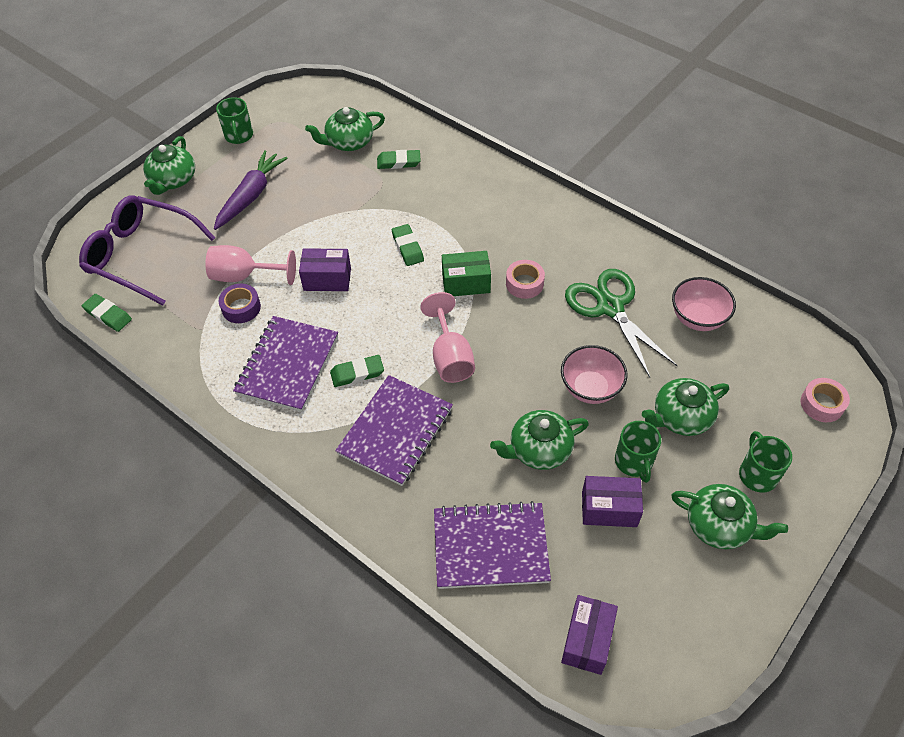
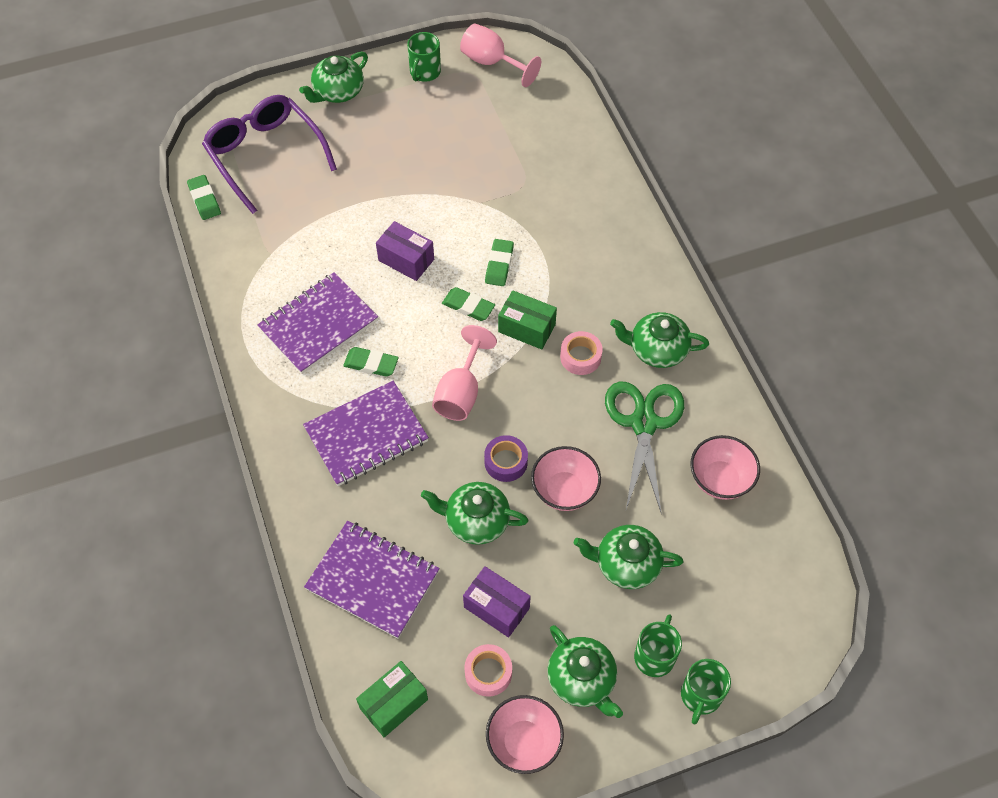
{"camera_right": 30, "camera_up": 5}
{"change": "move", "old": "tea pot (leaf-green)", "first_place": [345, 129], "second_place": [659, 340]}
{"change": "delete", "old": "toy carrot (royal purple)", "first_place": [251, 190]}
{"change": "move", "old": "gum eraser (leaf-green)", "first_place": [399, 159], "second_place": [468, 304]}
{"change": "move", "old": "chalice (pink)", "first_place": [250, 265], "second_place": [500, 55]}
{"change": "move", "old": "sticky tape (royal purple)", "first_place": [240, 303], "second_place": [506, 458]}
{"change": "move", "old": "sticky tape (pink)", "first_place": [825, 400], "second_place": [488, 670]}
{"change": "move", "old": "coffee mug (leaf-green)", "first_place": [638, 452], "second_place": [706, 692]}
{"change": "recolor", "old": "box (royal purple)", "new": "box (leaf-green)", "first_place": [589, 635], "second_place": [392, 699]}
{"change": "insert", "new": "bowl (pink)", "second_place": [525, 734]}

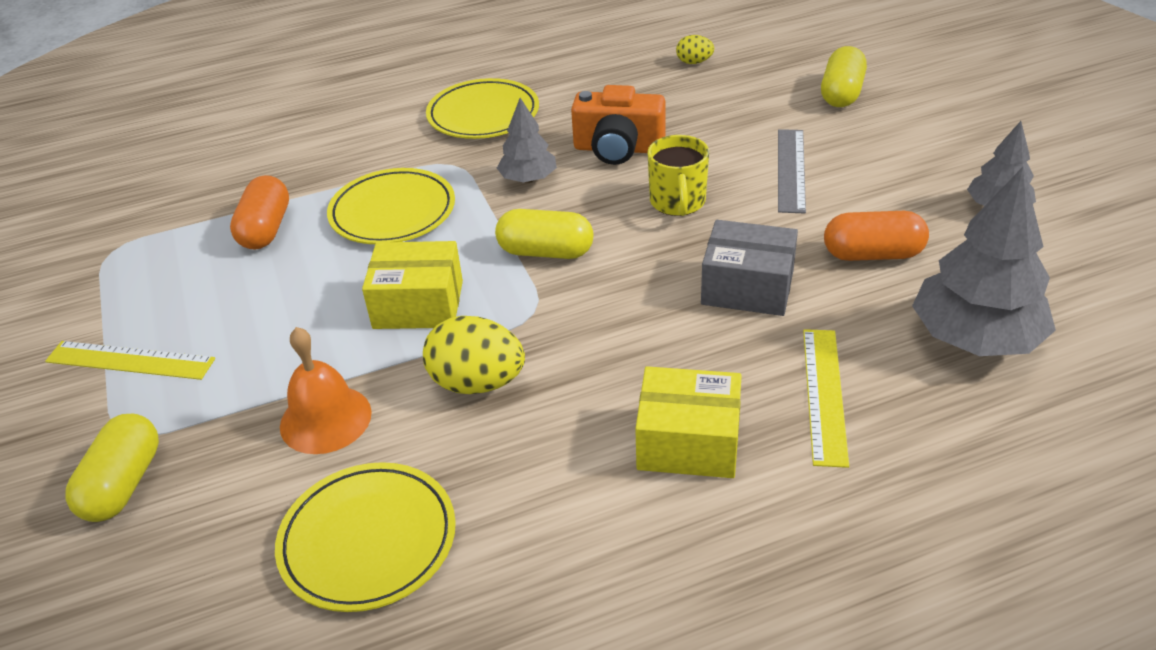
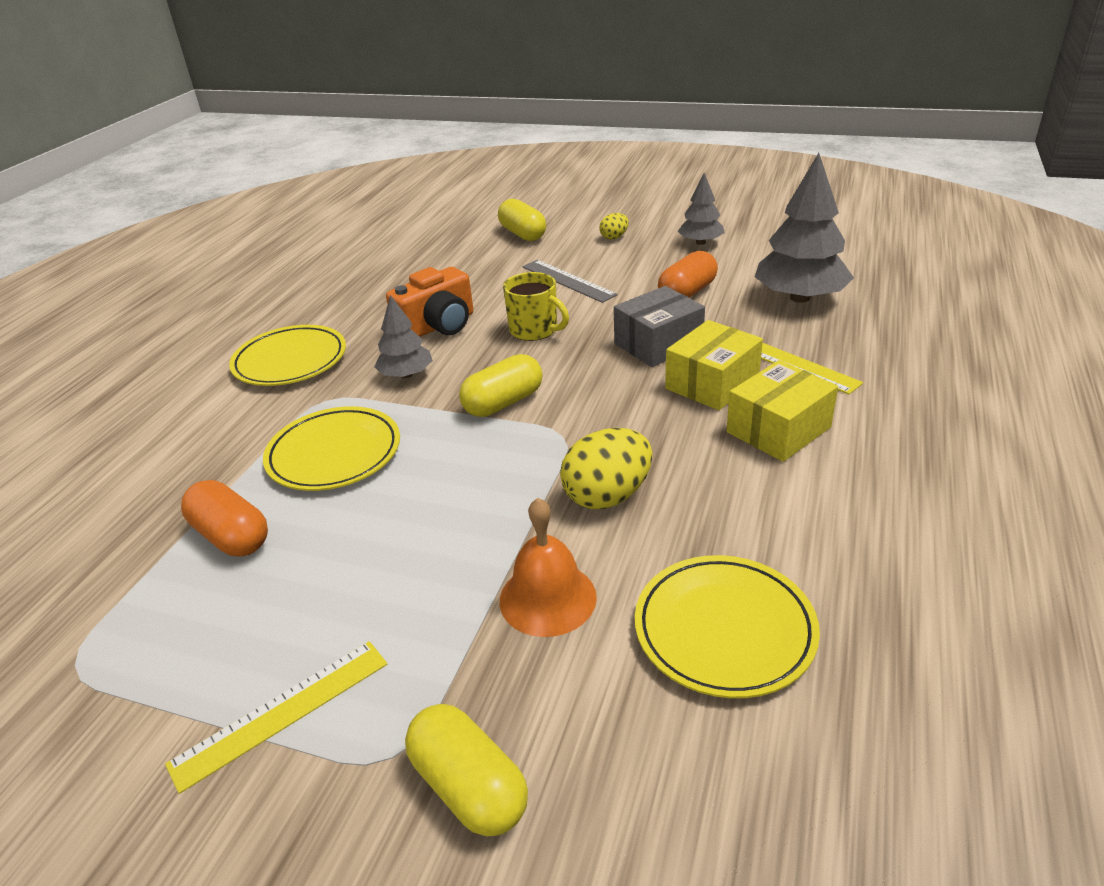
{"camera_right": -50, "camera_up": -5}
{"change": "move", "old": "egg shape (golden)", "first_place": [695, 49], "second_place": [614, 226]}
{"change": "move", "old": "box (golden)", "first_place": [412, 285], "second_place": [714, 365]}

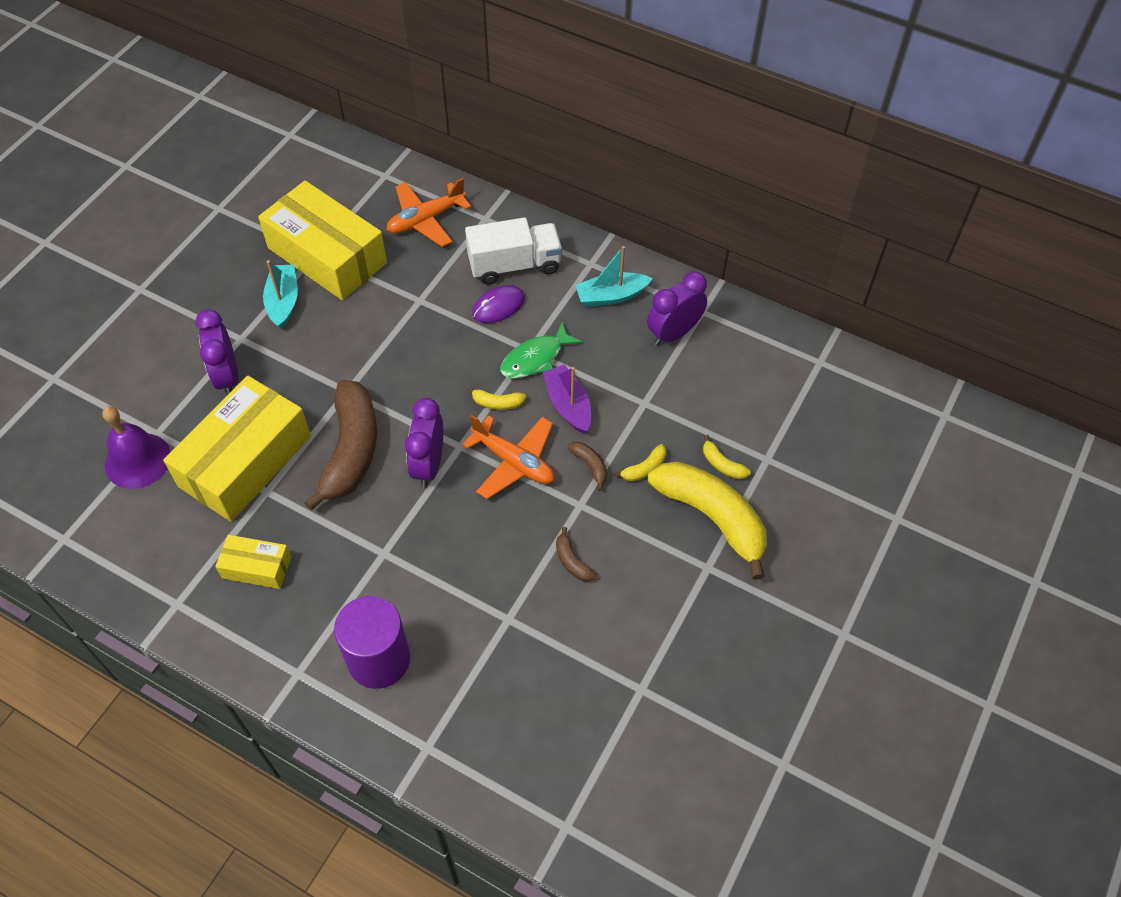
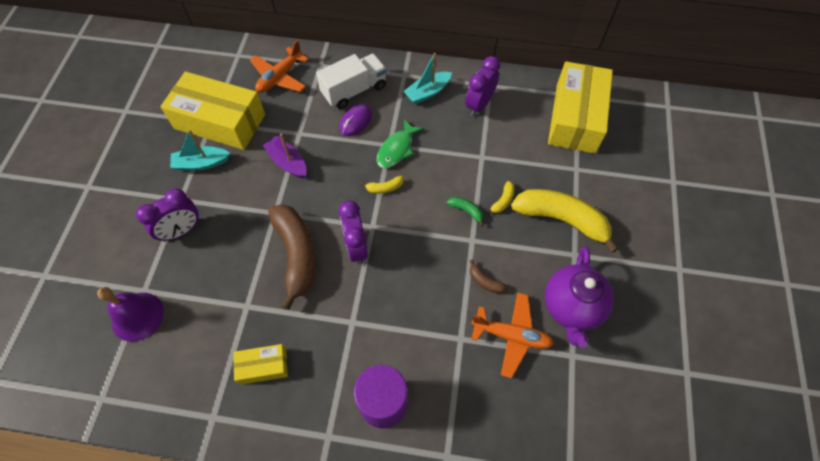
{"camera_right": -20, "camera_up": 5}
{"change": "rotate", "old": "boat (teal)", "first_place": [280, 294], "second_place": [200, 150], "degrees": -75}
{"change": "rotate", "old": "bedside clock (royal purple)", "first_place": [216, 352], "second_place": [167, 215], "degrees": -90}
{"change": "move", "old": "boat (royal purple)", "first_place": [567, 399], "second_place": [285, 155]}
{"change": "move", "old": "box (golden)", "first_place": [237, 449], "second_place": [580, 107]}
{"change": "move", "old": "plane (orange)", "first_place": [508, 457], "second_place": [512, 335]}
{"change": "delete", "old": "banana (golden)", "first_place": [727, 457]}
{"change": "recolor", "old": "banana (brown)", "new": "banana (leaf-green)", "first_place": [587, 466], "second_place": [465, 212]}
{"change": "insert", "new": "tea pot (royal purple)", "second_place": [579, 297]}

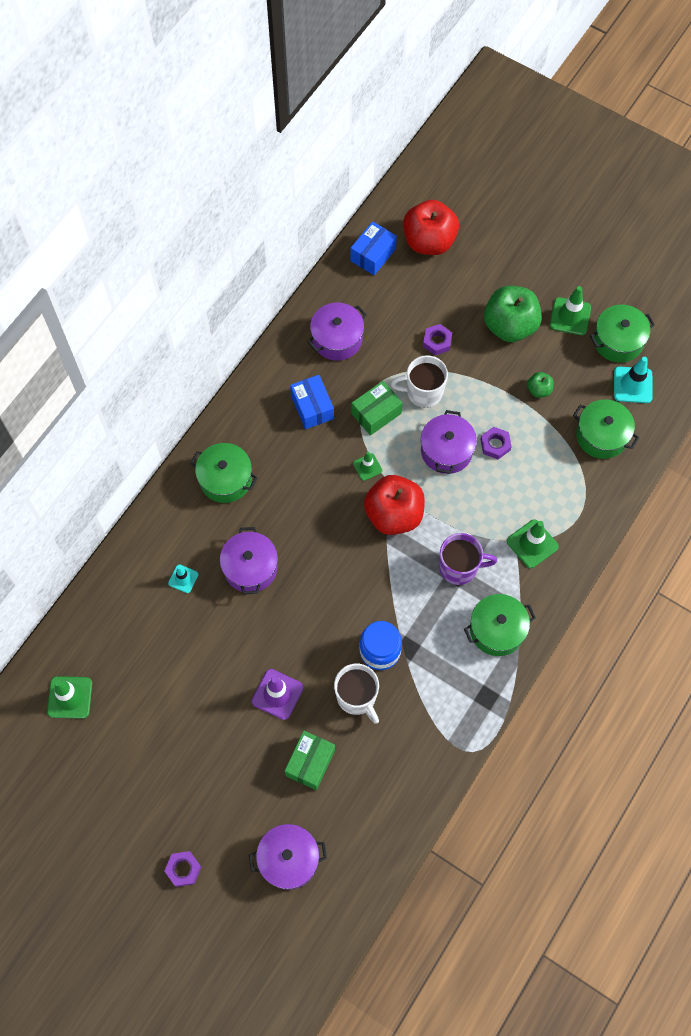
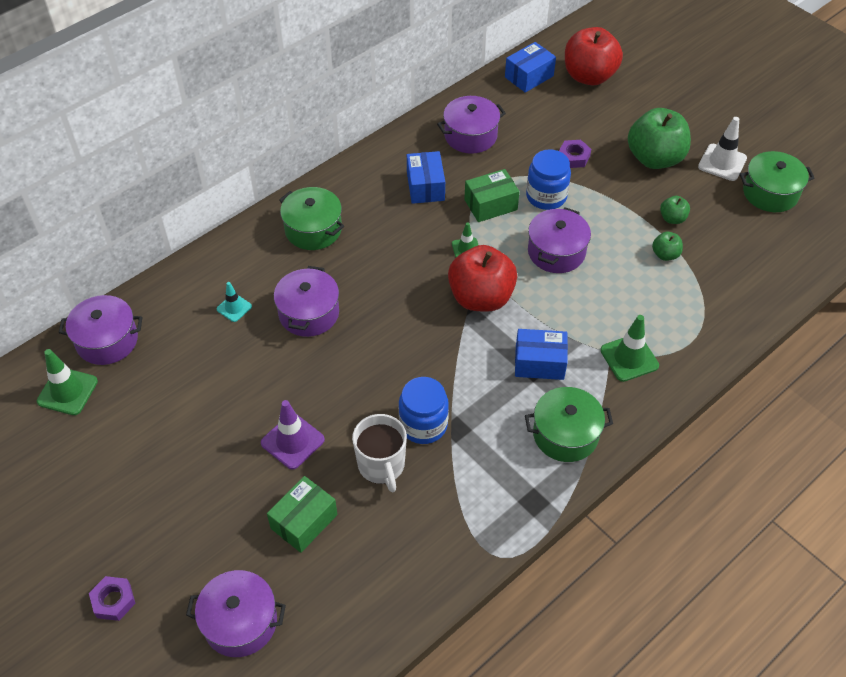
{"camera_right": 15, "camera_up": -15}
{"change": "recolor", "old": "traffic cone (leaf-green)", "new": "traffic cone (white)", "first_place": [570, 310], "second_place": [722, 149]}
{"change": "replace", "old": "coffee mug (white)", "new": "preserve jar (cobalt)", "first_place": [419, 381], "second_place": [548, 179]}
{"change": "delete", "old": "traffic cone (teal)", "first_place": [633, 380]}
{"change": "delete", "old": "stockpot (leaf-green)", "first_place": [606, 429]}
{"change": "delete", "old": "nut (royal purple)", "first_place": [496, 443]}
{"change": "replace", "old": "coffee mug (royal purple)", "new": "box (cobalt)", "first_place": [468, 559], "second_place": [541, 354]}
{"change": "insert", "new": "apple fruit (leaf-green)", "second_place": [667, 246]}
{"change": "insert", "new": "stockpot (royal purple)", "second_place": [101, 330]}

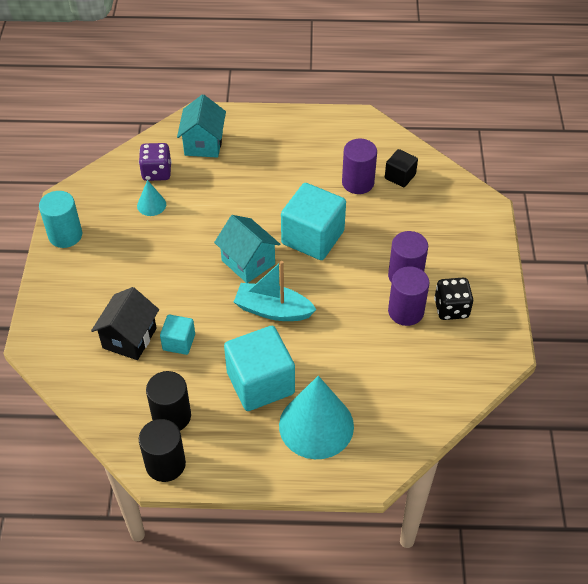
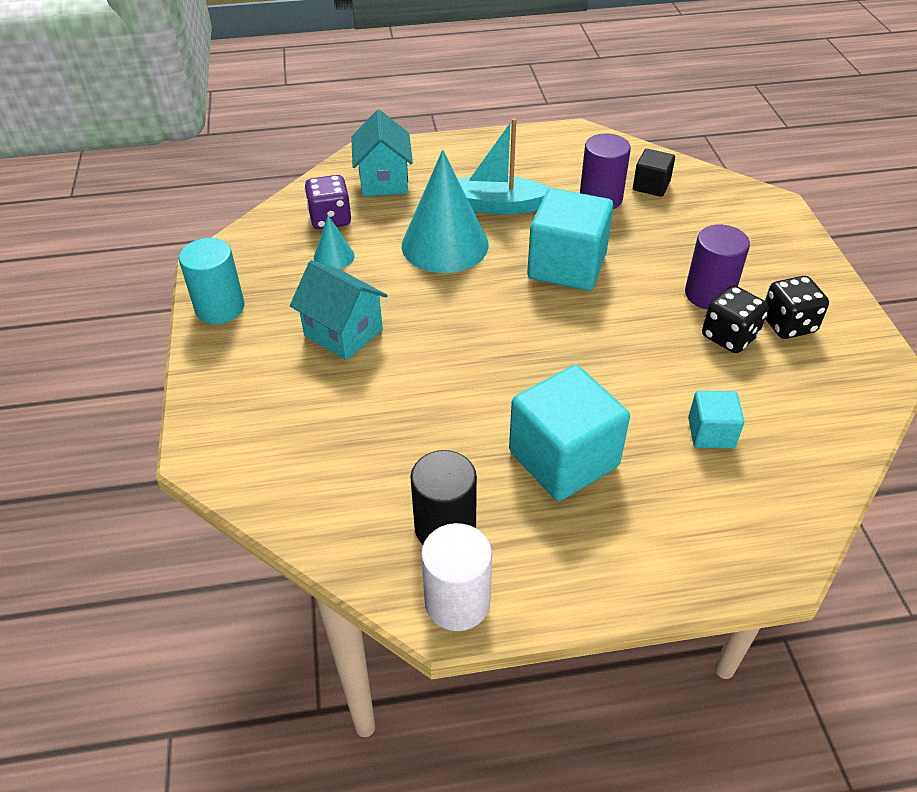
{"camera_right": -10, "camera_up": -5}
{"change": "move", "old": "cottage (teal)", "first_place": [247, 249], "second_place": [339, 310]}
{"change": "move", "old": "boat (teal)", "first_place": [275, 291], "second_place": [503, 166]}
{"change": "replace", "old": "cylinder shape (royal purple)", "new": "die (black)", "first_place": [408, 296], "second_place": [735, 319]}
{"change": "delete", "old": "cottage (black)", "first_place": [125, 323]}
{"change": "move", "old": "cube (teal)", "first_place": [177, 334], "second_place": [716, 419]}
{"change": "move", "old": "cone shape (teal)", "first_place": [316, 417], "second_place": [445, 211]}
{"change": "recolor", "old": "cylinder shape (black)", "new": "cylinder shape (white)", "first_place": [162, 450], "second_place": [456, 577]}

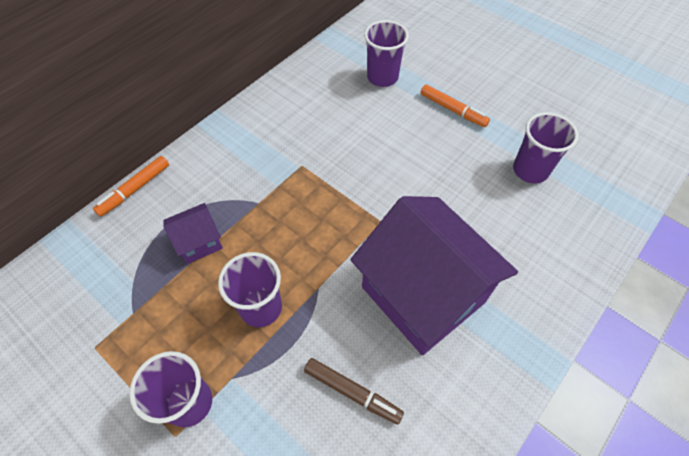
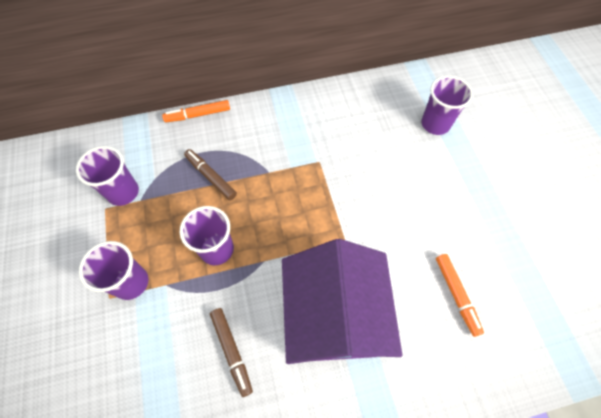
{"camera_right": 35, "camera_up": 5}
{"change": "move", "old": "marker pen (orange)", "first_place": [455, 105], "second_place": [460, 295]}
{"change": "move", "old": "cup (royal purple)", "first_place": [545, 147], "second_place": [107, 176]}
{"change": "replace", "old": "cottage (royal purple)", "new": "marker pen (brown)", "first_place": [193, 233], "second_place": [210, 174]}

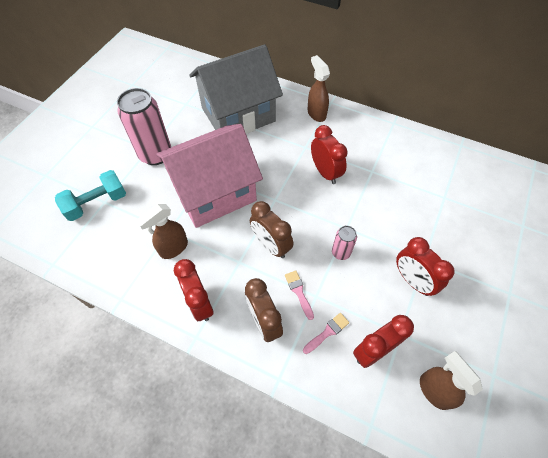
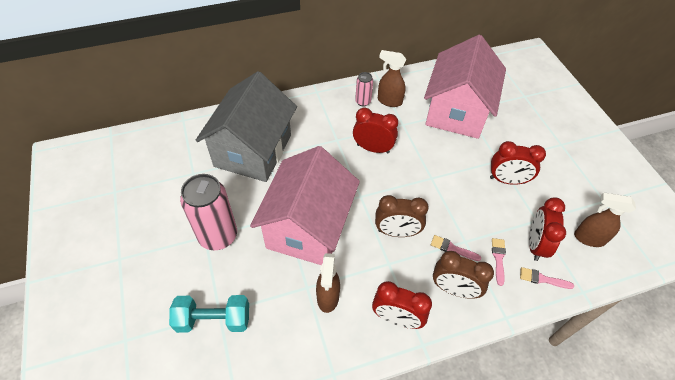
{"camera_right": -45, "camera_up": -5}
{"change": "move", "old": "spray cleaner (brown)", "first_place": [319, 88], "second_place": [392, 78]}
{"change": "rotate", "old": "hand weight (teal)", "first_place": [90, 195], "second_place": [209, 314], "degrees": 75}
{"change": "move", "old": "can (pink)", "first_place": [344, 243], "second_place": [364, 89]}
{"change": "insert", "new": "cottage (pink)", "second_place": [465, 87]}
{"change": "insert", "new": "brush (pink)", "second_place": [547, 278]}

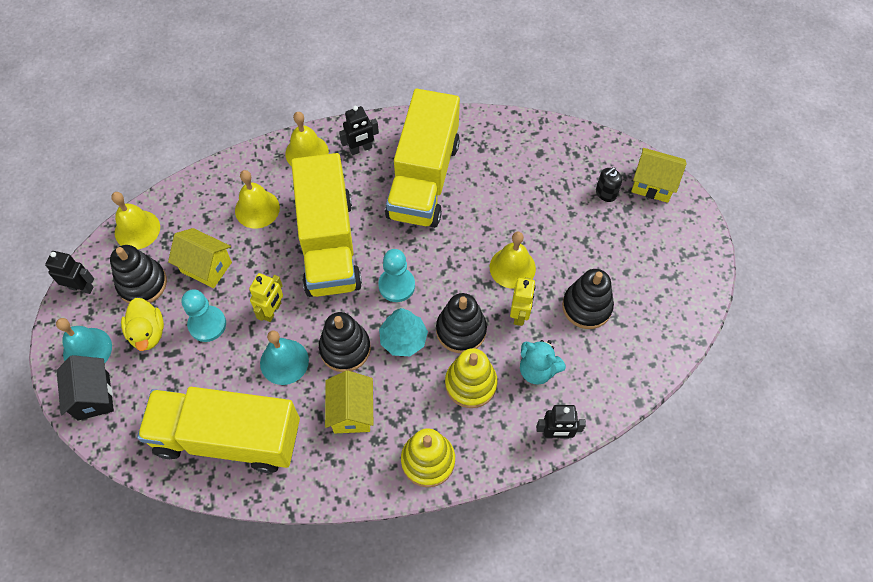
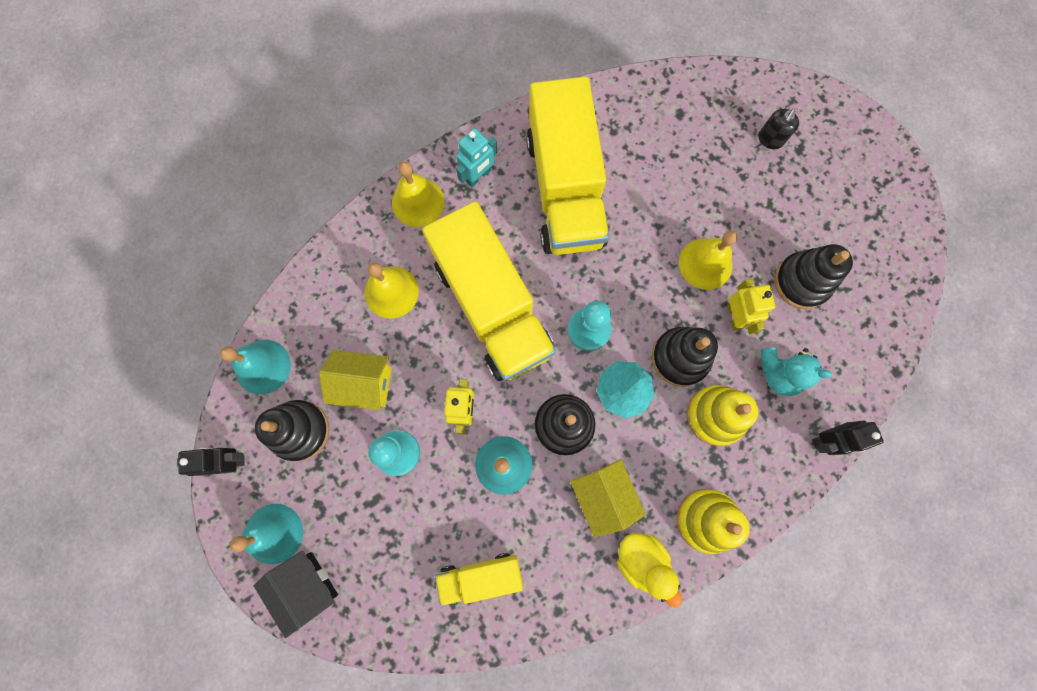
{"camera_right": -20, "camera_up": 15}
{"change": "recolor", "old": "robot (black)", "new": "robot (teal)", "first_place": [359, 130], "second_place": [476, 157]}
{"change": "delete", "old": "cottage (golden)", "first_place": [659, 175]}
{"change": "recolor", "old": "bell (golden)", "new": "bell (teal)", "first_place": [135, 220], "second_place": [255, 367]}
{"change": "move", "old": "duck (golden)", "first_place": [142, 324], "second_place": [649, 570]}
{"change": "resize", "old": "truck (golden)", "first_place": [218, 430], "second_place": [479, 579], "factor": 0.48}

